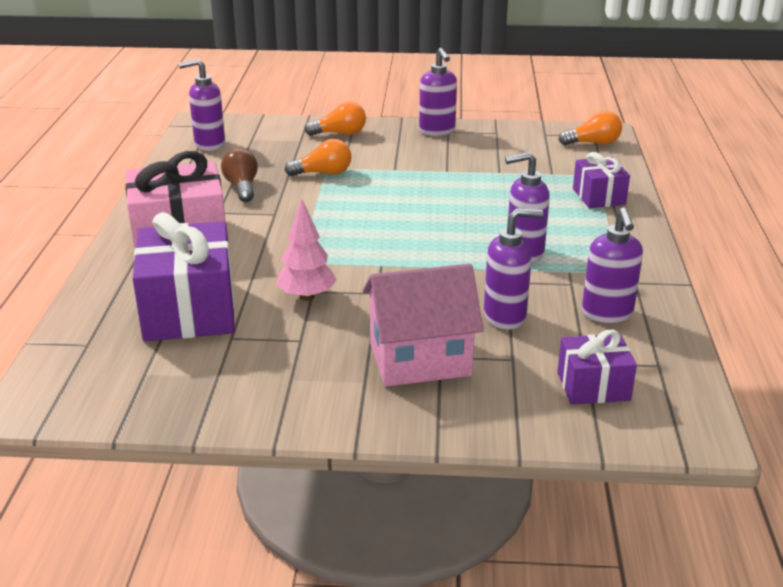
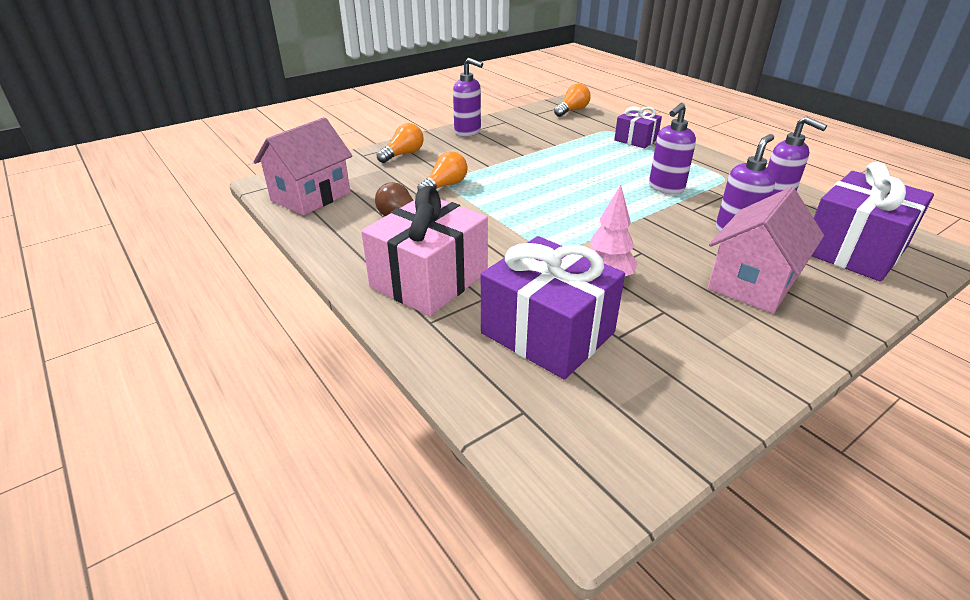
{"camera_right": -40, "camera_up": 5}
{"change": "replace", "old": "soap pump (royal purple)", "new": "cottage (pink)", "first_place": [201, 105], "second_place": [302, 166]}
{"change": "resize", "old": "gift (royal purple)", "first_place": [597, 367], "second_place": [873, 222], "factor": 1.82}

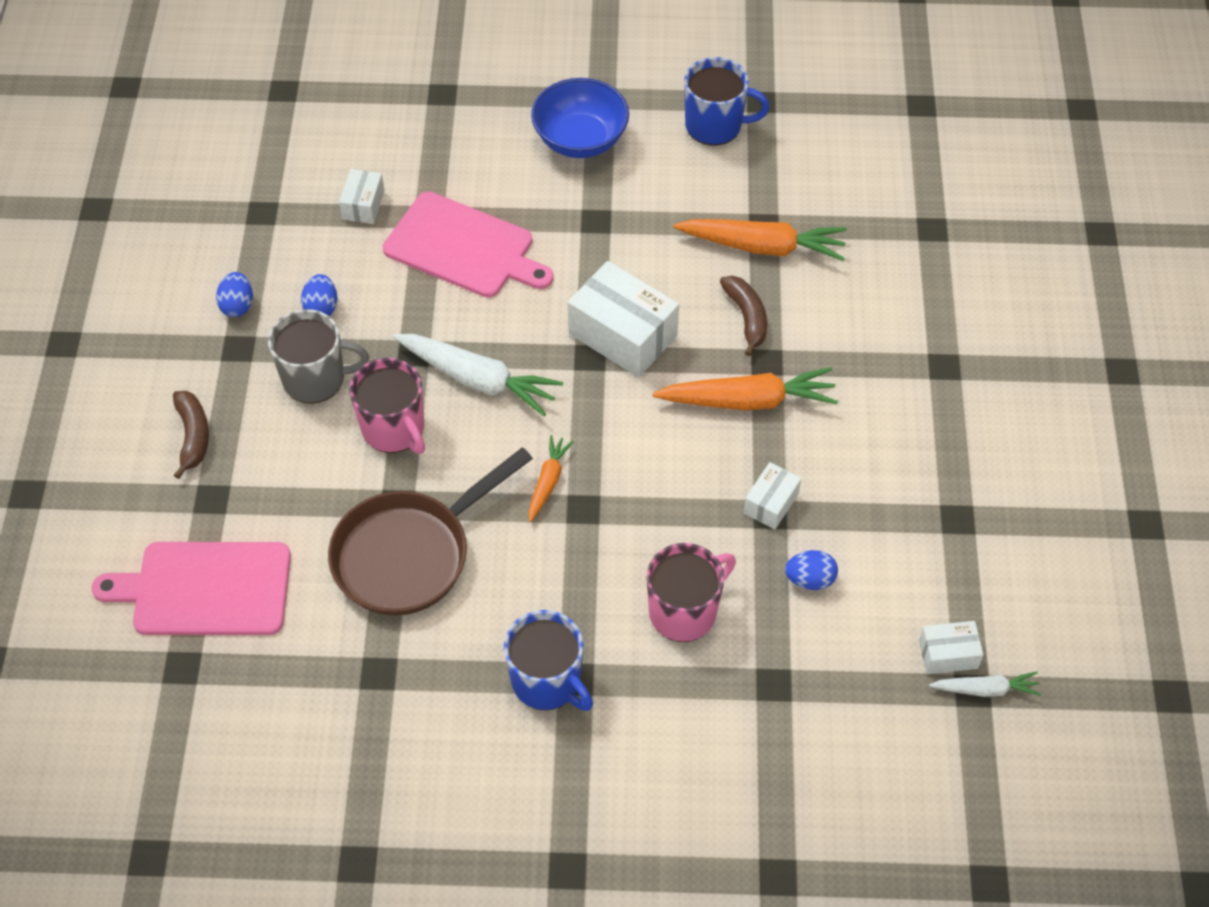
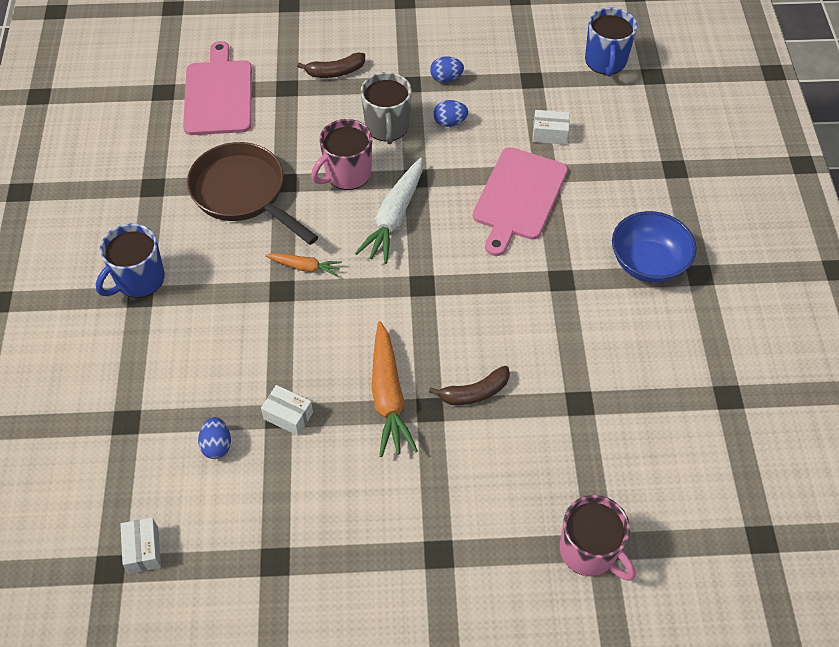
{"camera_right": 85, "camera_up": 0}
{"change": "move", "old": "coffee mug (cobalt)", "first_place": [727, 101], "second_place": [611, 41]}
{"change": "delete", "old": "toy carrot (orange)", "first_place": [760, 240]}
{"change": "delete", "old": "box (white)", "first_place": [623, 319]}
{"change": "move", "old": "coffee mug (pink)", "first_place": [691, 592], "second_place": [597, 538]}
{"change": "delete", "old": "toy carrot (white)", "first_place": [985, 684]}

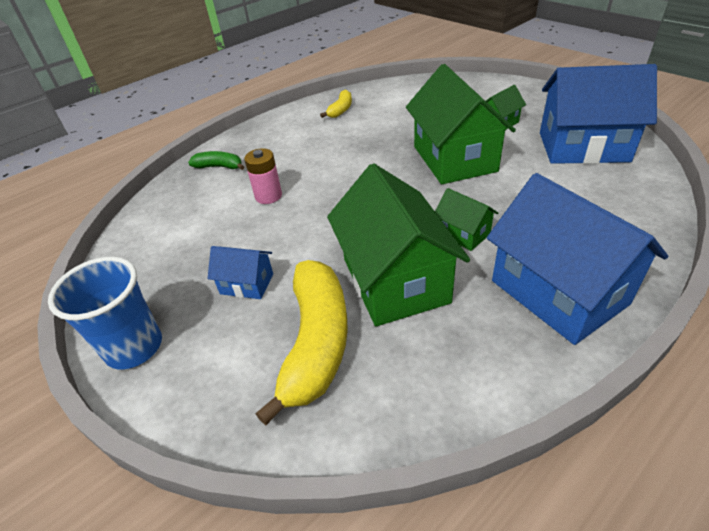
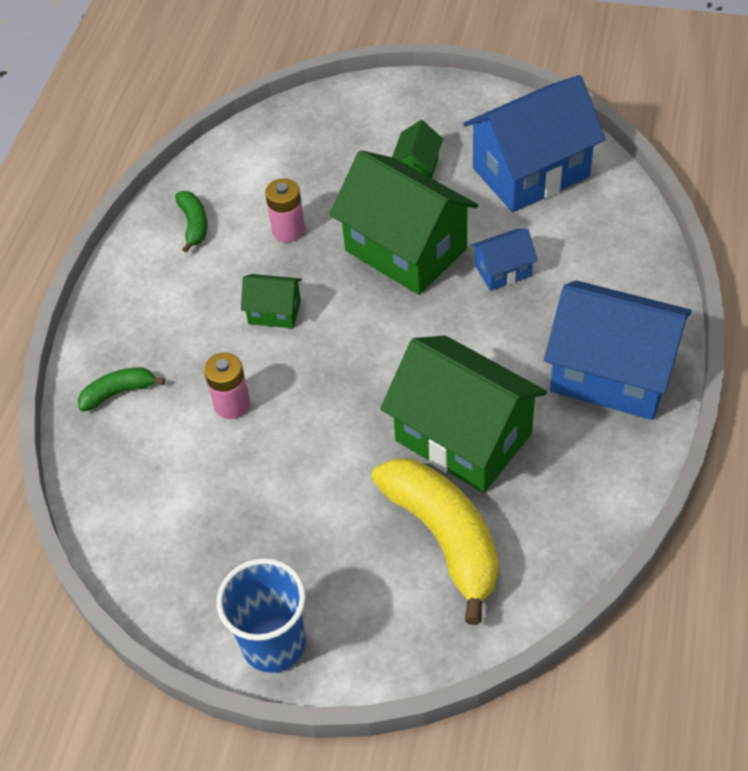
{"camera_right": -35, "camera_up": 10}
{"change": "recolor", "old": "banana (golden)", "new": "banana (leaf-green)", "first_place": [336, 104], "second_place": [191, 222]}
{"change": "move", "old": "cottage (leaf-green)", "first_place": [466, 219], "second_place": [271, 301]}
{"change": "move", "old": "cottage (cobalt)", "first_place": [240, 272], "second_place": [504, 260]}
{"change": "insert", "new": "battery (pink)", "second_place": [285, 210]}

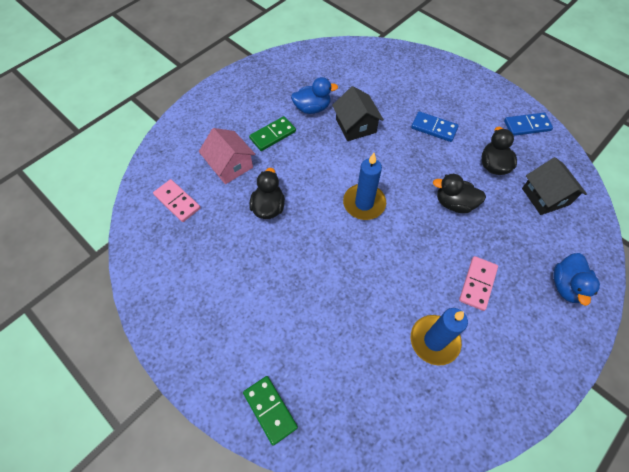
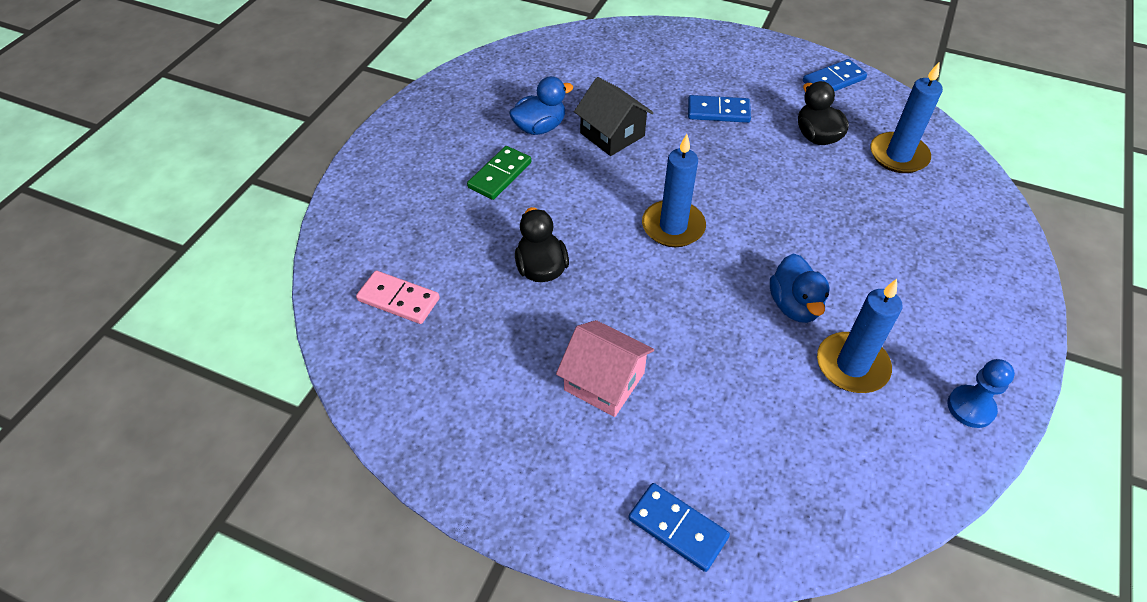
{"camera_right": -20, "camera_up": -10}
{"change": "move", "old": "cottage (pink)", "first_place": [227, 156], "second_place": [605, 368]}
{"change": "replace", "old": "cottage (black)", "new": "wax candle (cobalt)", "first_place": [554, 186], "second_place": [906, 117]}
{"change": "delete", "old": "duck (black)", "first_place": [459, 193]}
{"change": "move", "old": "duck (cobalt)", "first_place": [576, 279], "second_place": [800, 288]}
{"change": "delete", "old": "domino piece (pink)", "first_place": [478, 283]}
{"change": "recolor", "old": "domino piece (leaf-green)", "new": "domino piece (cobalt)", "first_place": [270, 411], "second_place": [679, 527]}
{"change": "insert", "new": "chess pawn (cobalt)", "second_place": [981, 393]}

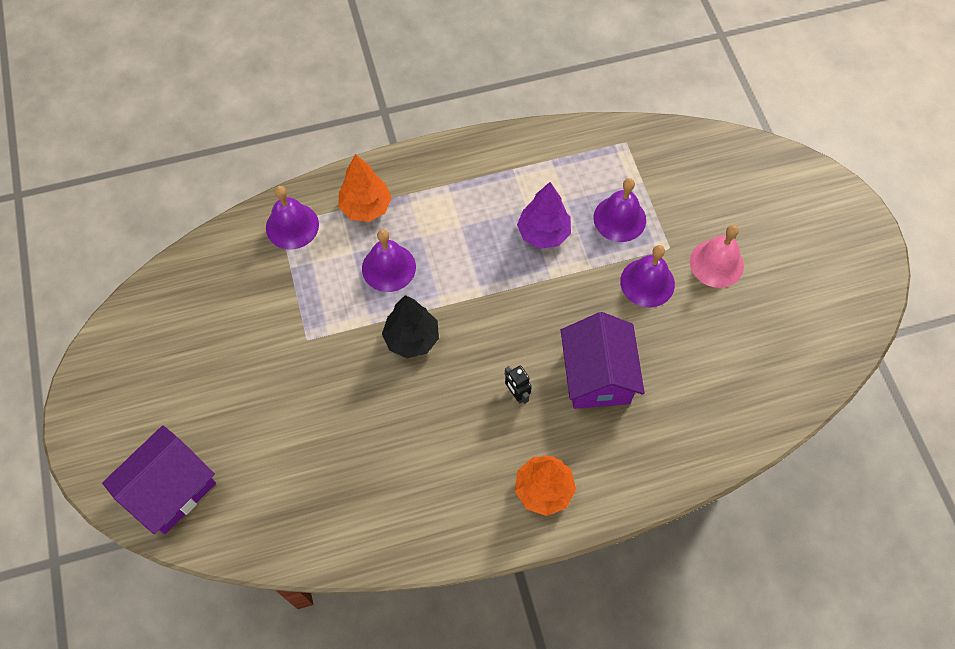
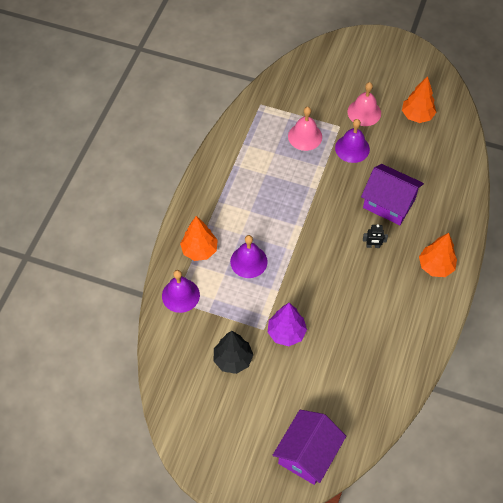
{"camera_right": -55, "camera_up": -5}
{"change": "recolor", "old": "bell (royal purple)", "new": "bell (pink)", "first_place": [619, 210], "second_place": [305, 129]}
{"change": "move", "old": "tree (royal purple)", "first_place": [544, 215], "second_place": [287, 324]}
{"change": "move", "old": "tree (black)", "first_place": [410, 327], "second_place": [233, 352]}
{"change": "rotate", "old": "cottage (royal purple)", "first_place": [159, 479], "second_place": [309, 447], "degrees": 45}
{"change": "insert", "new": "tree (orange)", "second_place": [419, 99]}

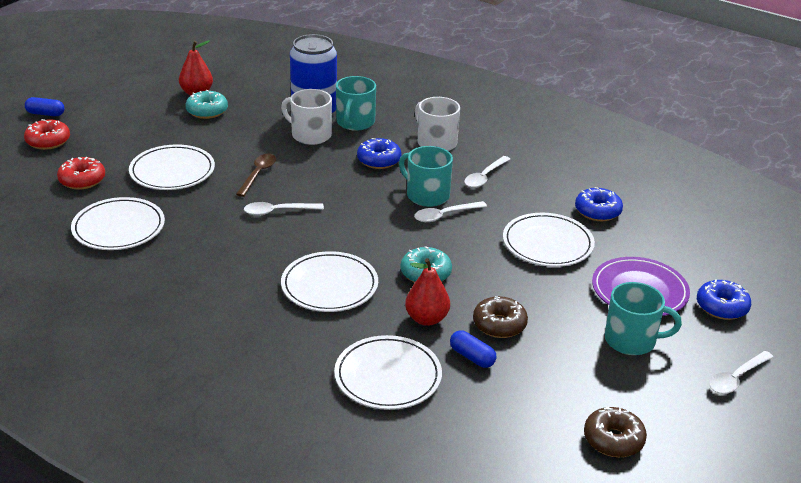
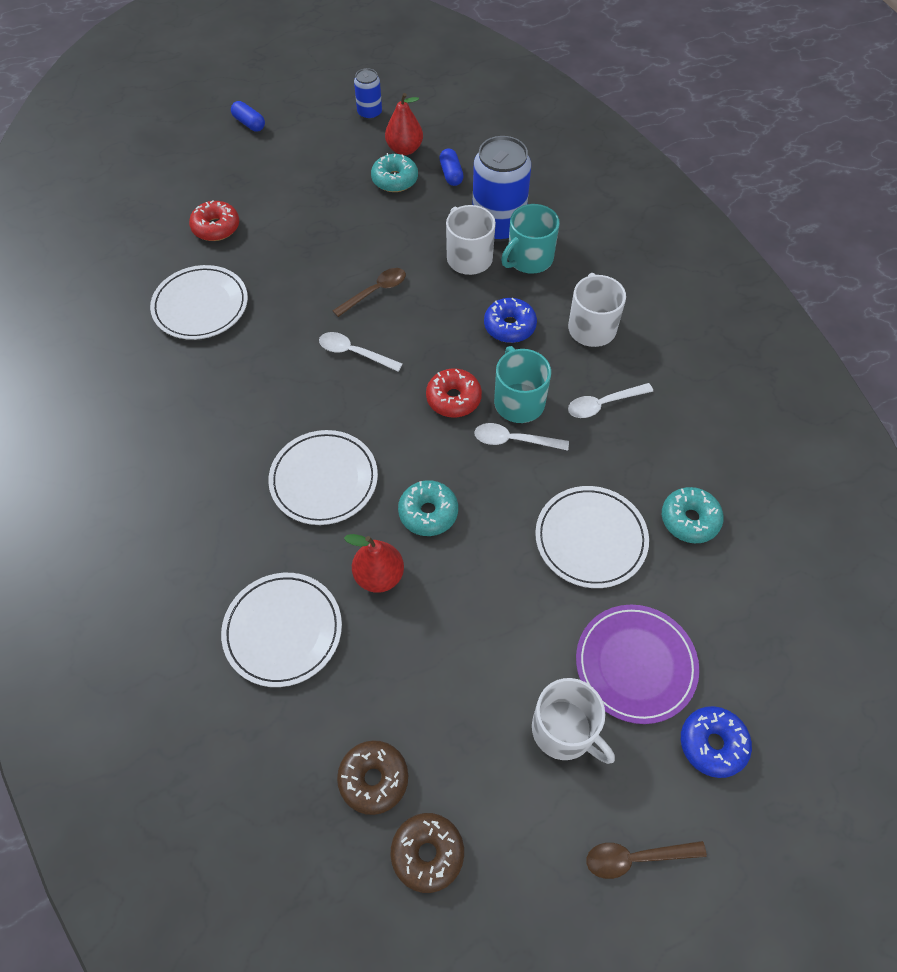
{"camera_right": 35, "camera_up": 25}
{"change": "move", "old": "glazed donut (scarlet)", "first_place": [47, 134], "second_place": [454, 393]}
{"change": "delete", "old": "dinner plate (white)", "first_place": [172, 167]}
{"change": "recolor", "old": "glazed donut (cobalt)", "new": "glazed donut (teal)", "first_place": [599, 204], "second_place": [693, 515]}
{"change": "recolor", "old": "coffee mug (teal)", "new": "coffee mug (white)", "first_place": [643, 318], "second_place": [573, 721]}
{"change": "move", "old": "glazed donut (brown)", "first_place": [500, 317], "second_place": [372, 777]}
{"change": "move", "old": "pill (cobalt)", "first_place": [473, 349], "second_place": [451, 167]}
{"change": "recolor", "old": "tablespoon (white)", "new": "tablespoon (brown)", "first_place": [741, 372], "second_place": [646, 860]}
{"change": "insert", "new": "can (cobalt)", "second_place": [368, 94]}

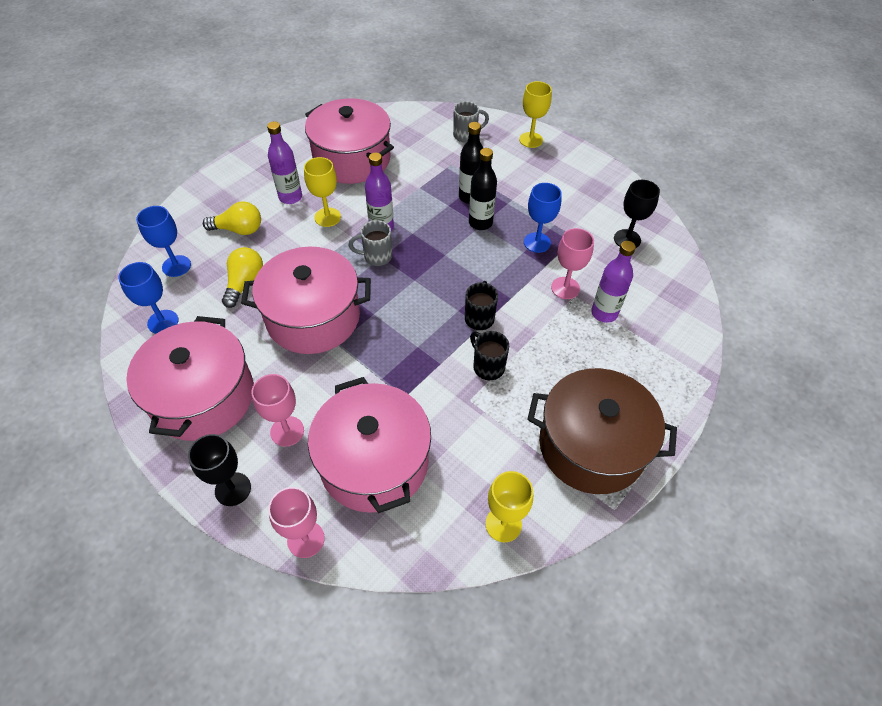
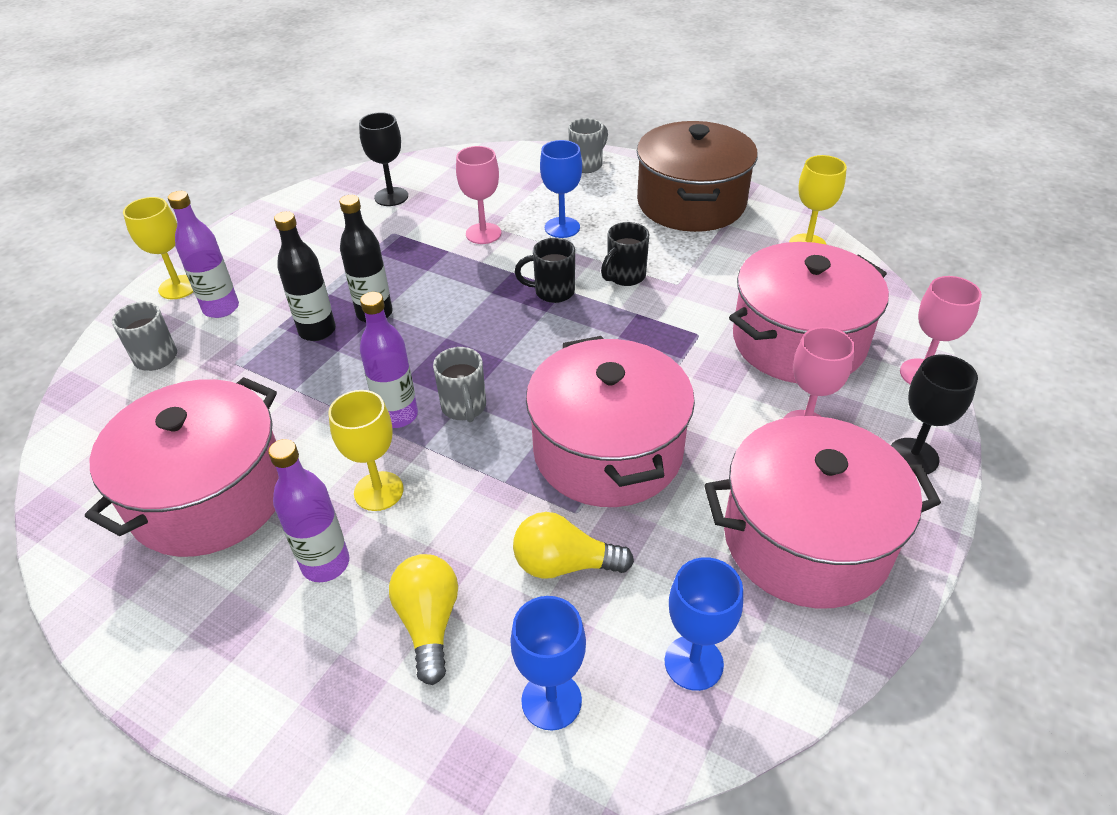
{"camera_right": -100, "camera_up": -10}
{"change": "move", "old": "chalice (cobalt)", "first_place": [543, 218], "second_place": [561, 189]}
{"change": "move", "old": "bottle (royal purple)", "first_place": [613, 282], "second_place": [203, 254]}
{"change": "insert", "new": "coffee mug (ash-grey)", "second_place": [588, 145]}

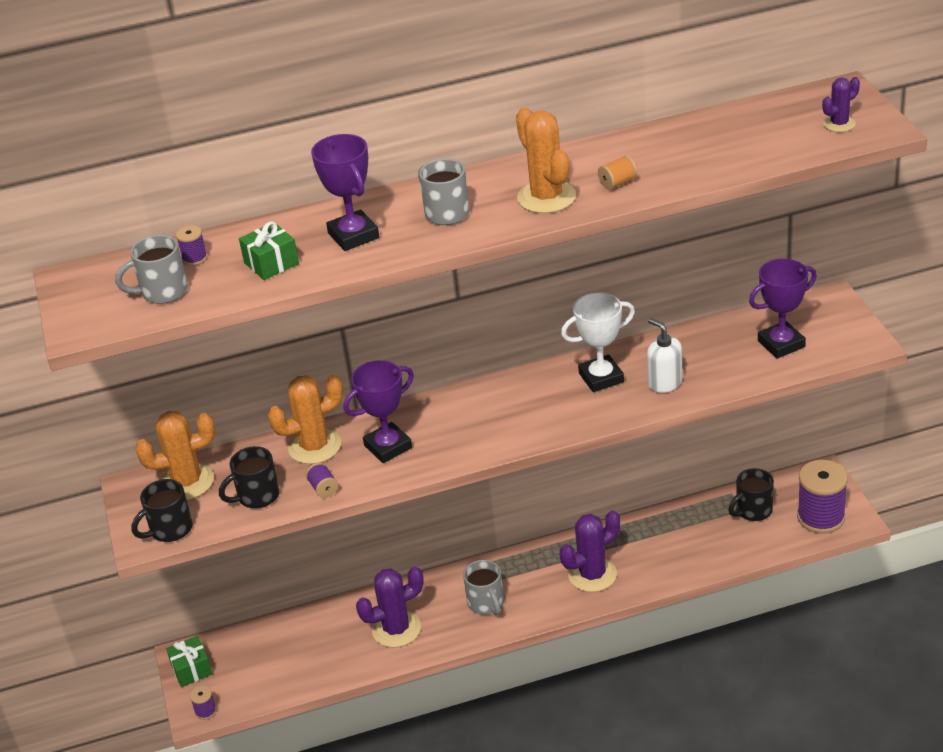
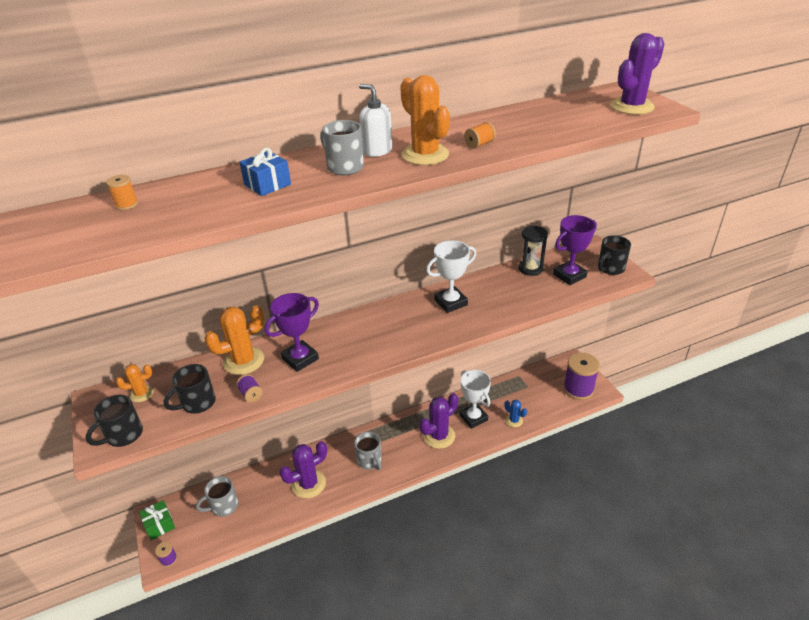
{"camera_right": -10, "camera_up": 0}
{"change": "resize", "old": "prickly plant (royal purple)", "first_place": [841, 104], "second_place": [637, 74], "factor": 1.82}
{"change": "replace", "old": "trophy (royal purple)", "new": "gift (cobalt)", "first_place": [345, 192], "second_place": [265, 172]}
{"change": "delete", "old": "gift (leaf-green)", "first_place": [269, 250]}
{"change": "recolor", "old": "reel of thread (royal purple)", "new": "reel of thread (orange)", "first_place": [191, 245], "second_place": [122, 192]}
{"change": "move", "old": "coffee mug (ash-grey)", "first_place": [151, 269], "second_place": [217, 496]}
{"change": "move", "old": "soap pump (white)", "first_place": [664, 355], "second_place": [375, 120]}
{"change": "resize", "old": "prickly plant (orange)", "first_place": [175, 455], "second_place": [135, 383], "factor": 0.55}
{"change": "move", "old": "coffee mug (black)", "first_place": [751, 494], "second_place": [614, 255]}
{"change": "insert", "new": "sandglass (black)", "second_place": [533, 251]}
{"change": "insert", "new": "trophy (white)", "second_place": [475, 399]}
{"change": "insert", "new": "prickly plant (cobalt)", "second_place": [516, 413]}

